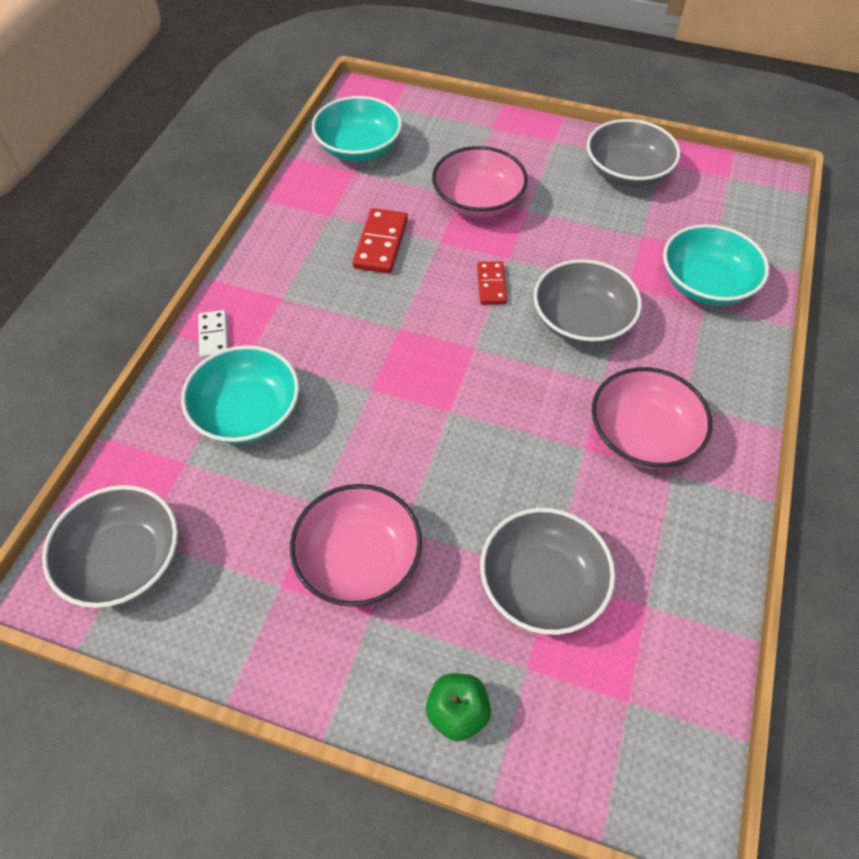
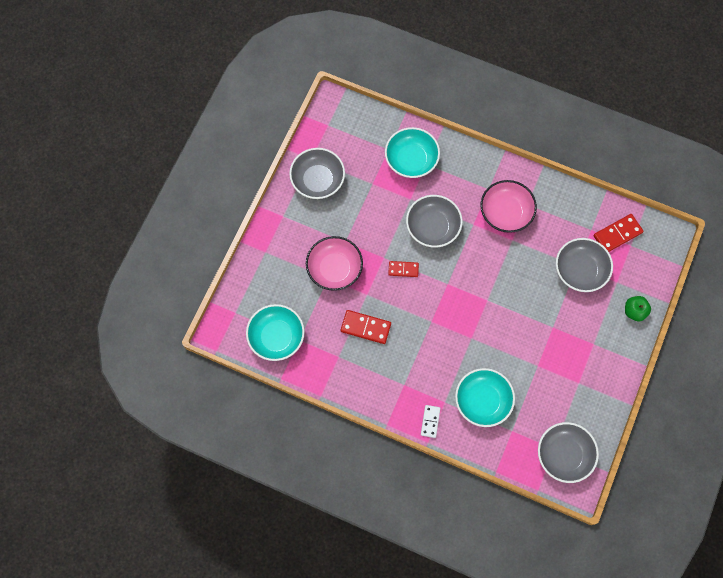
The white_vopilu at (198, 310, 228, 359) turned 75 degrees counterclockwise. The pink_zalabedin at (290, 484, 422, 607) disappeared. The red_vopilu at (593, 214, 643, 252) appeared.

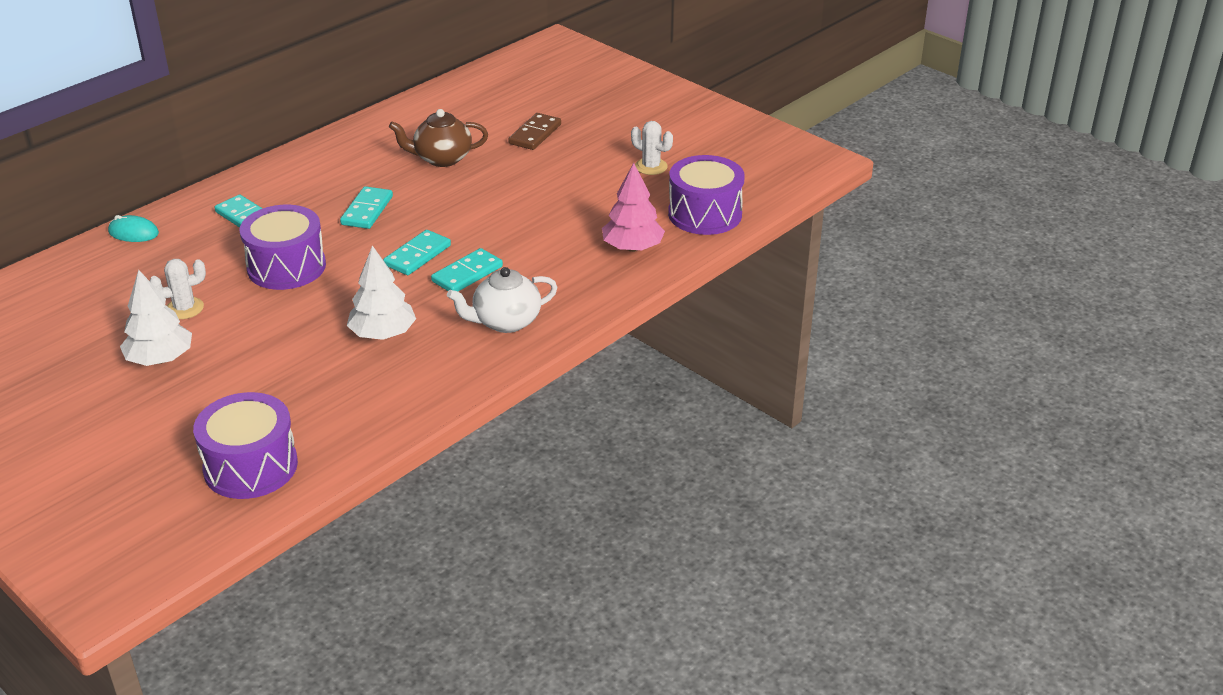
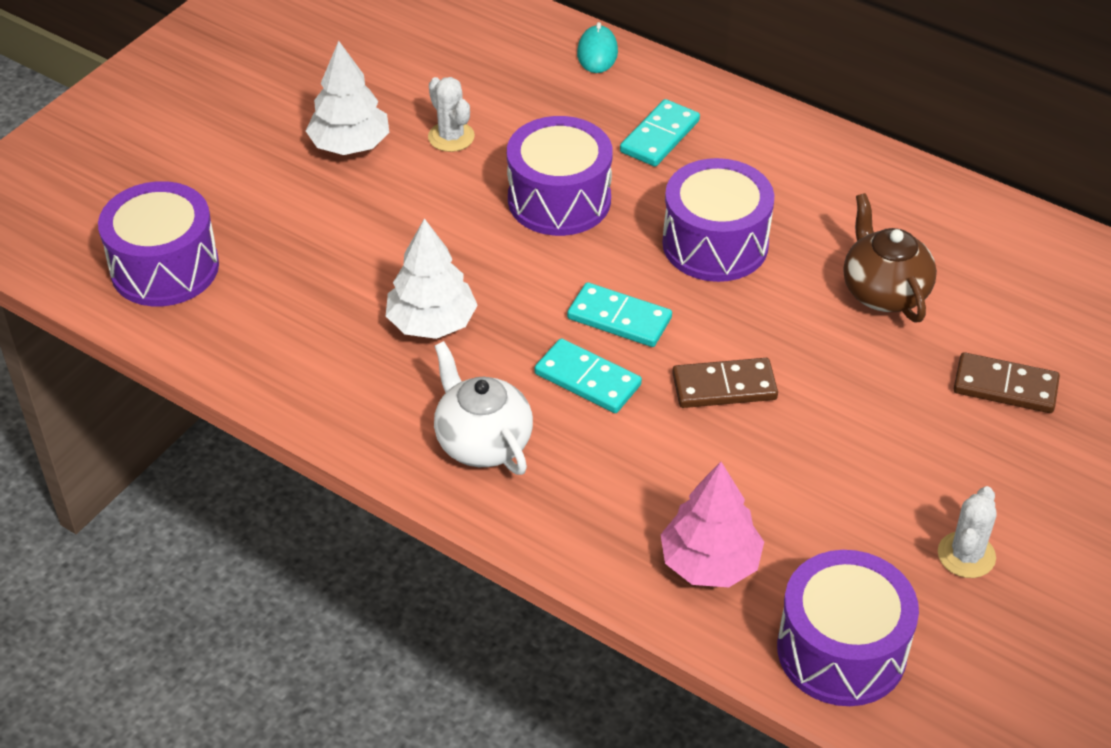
The turquoise_vopilu at (340, 186, 393, 229) was replaced by the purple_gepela at (662, 158, 774, 282). The brown_vopilu at (672, 358, 778, 408) appeared.

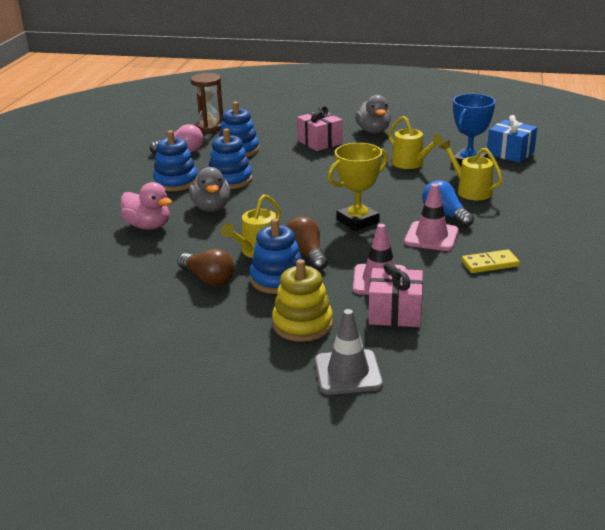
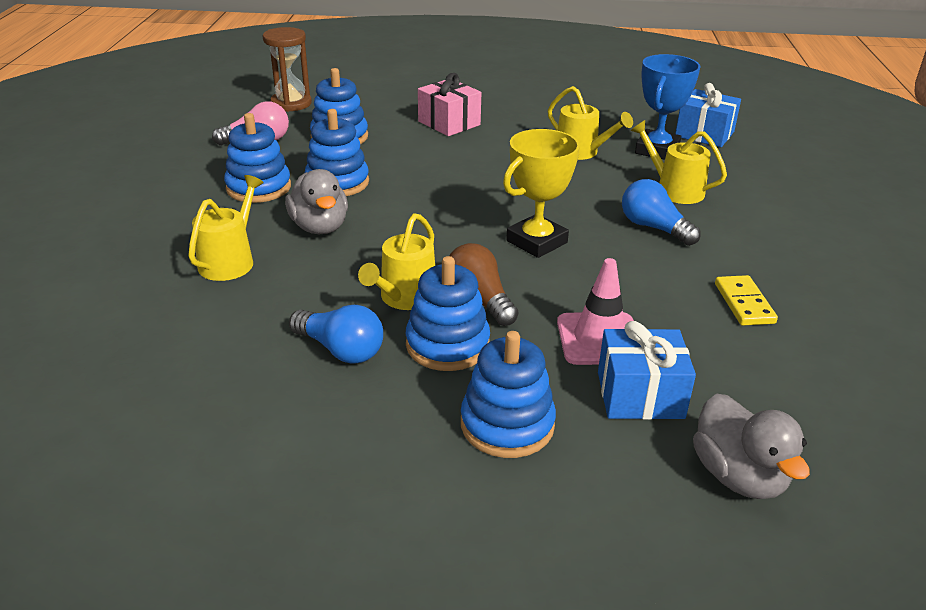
The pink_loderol at (121, 182, 172, 230) was replaced by the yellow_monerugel at (188, 175, 264, 281). The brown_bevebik at (177, 248, 234, 286) became the blue_bevebik at (289, 305, 383, 364). The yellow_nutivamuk at (272, 259, 333, 342) became the blue_nutivamuk at (461, 331, 556, 458). The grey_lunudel at (315, 309, 383, 395) disappeared. The grey_loderol moved from (355, 95, 391, 133) to (693, 393, 810, 499). The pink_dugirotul at (369, 262, 423, 327) became the blue_dugirotul at (598, 321, 696, 420). The pink_lunudel at (404, 183, 459, 251) disappeared. The yellow_vopilu at (462, 250, 520, 273) turned 75 degrees counterclockwise.

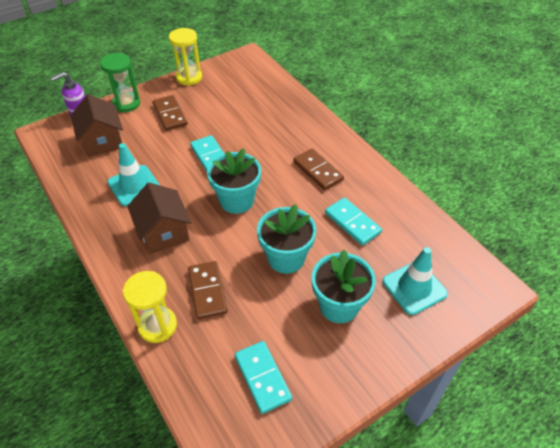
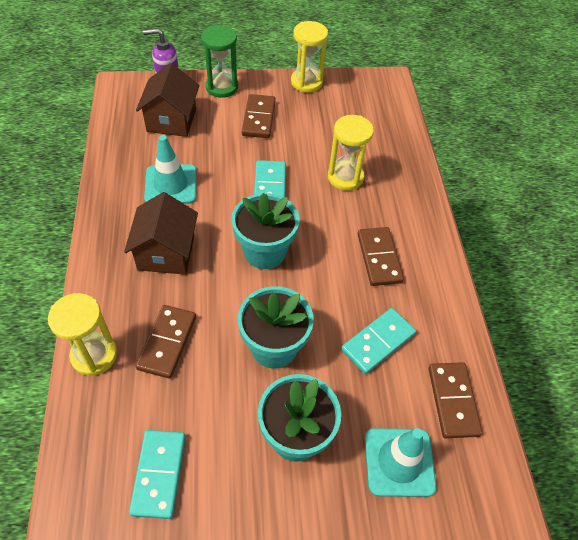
The turquoise_vopilu at (325, 197, 382, 246) turned 60 degrees clockwise. The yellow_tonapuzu at (328, 115, 374, 191) appeared. The brown_vopilu at (428, 362, 482, 438) appeared.

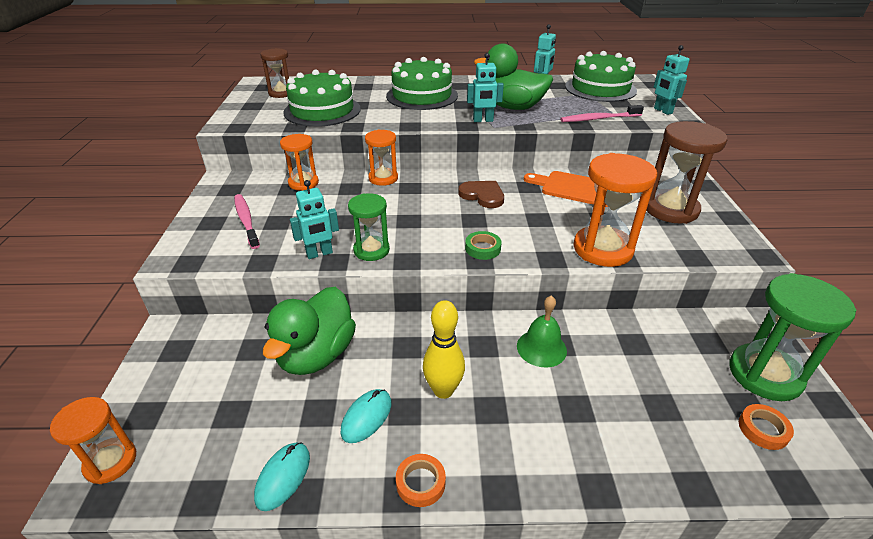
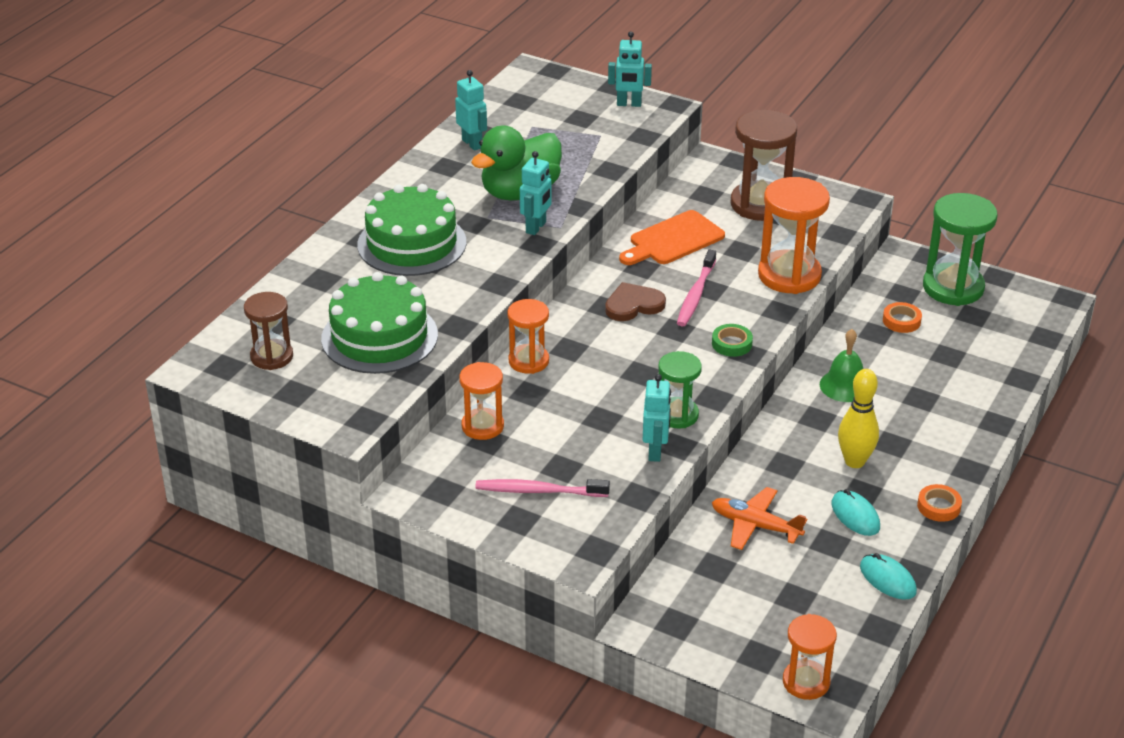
The green_loderol at (263, 287, 356, 375) was replaced by the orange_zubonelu at (712, 487, 807, 550). The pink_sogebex moved from (560, 105, 644, 122) to (677, 250, 716, 327). The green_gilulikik at (565, 51, 637, 102) disappeared. The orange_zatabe moved from (739, 404, 794, 450) to (883, 302, 922, 333).

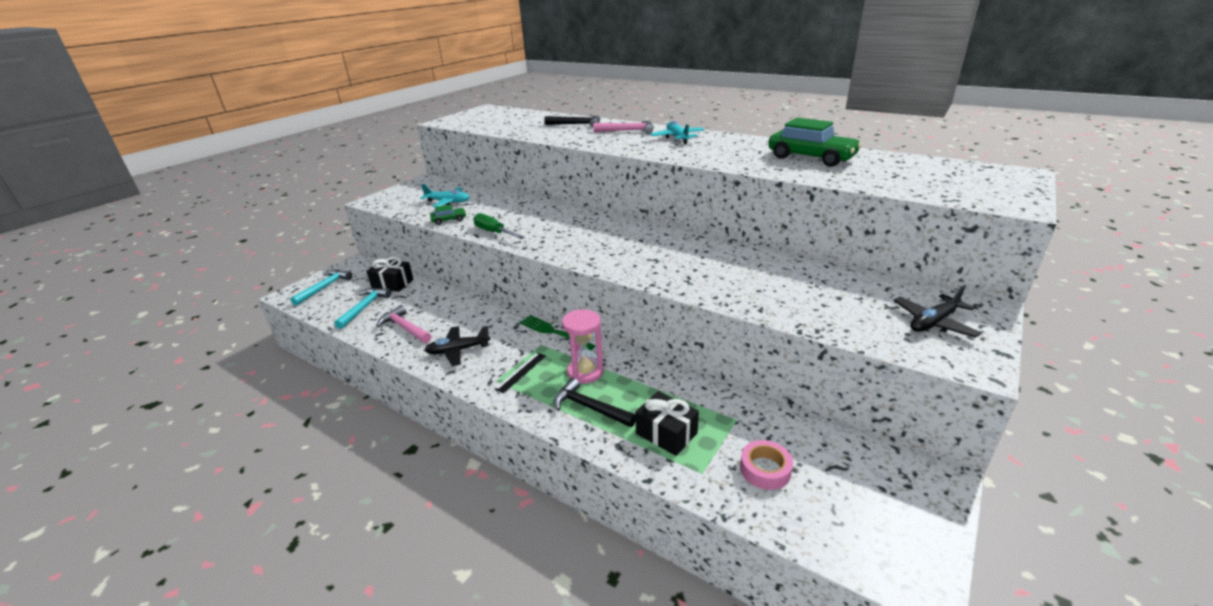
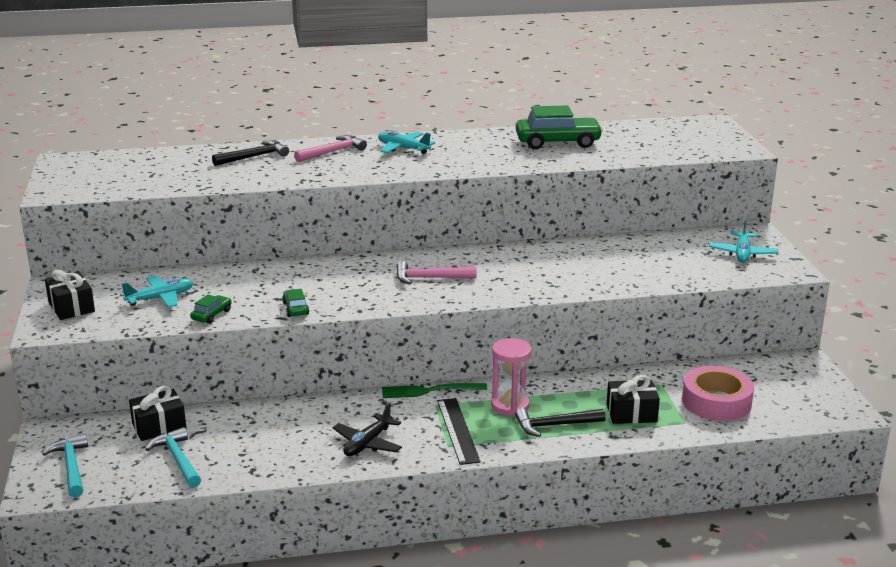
The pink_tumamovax moved from (377, 305, 431, 343) to (396, 261, 477, 284). The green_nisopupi at (473, 213, 525, 239) was replaced by the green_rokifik at (282, 289, 309, 317). The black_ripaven at (495, 352, 546, 393) changed to 1.58 times the size. The pink_zatabe at (740, 440, 793, 490) changed to 1.65 times the size. The black_zubonelu at (893, 285, 981, 338) became the turquoise_zubonelu at (709, 219, 778, 263). The black_dugirotul at (45, 270, 95, 320) appeared.

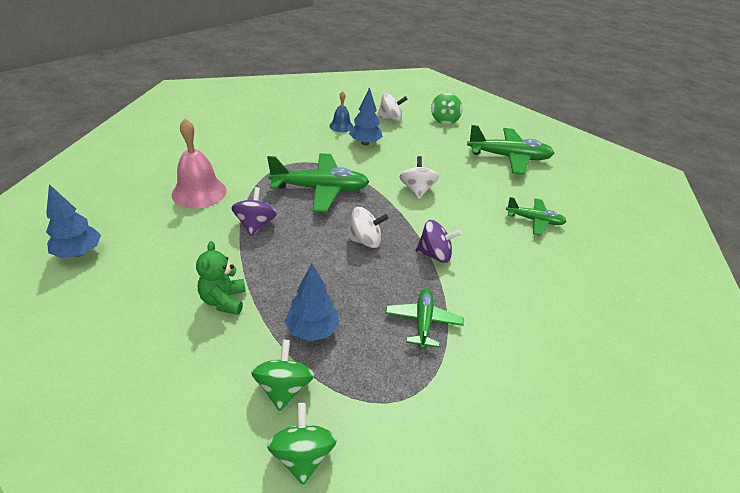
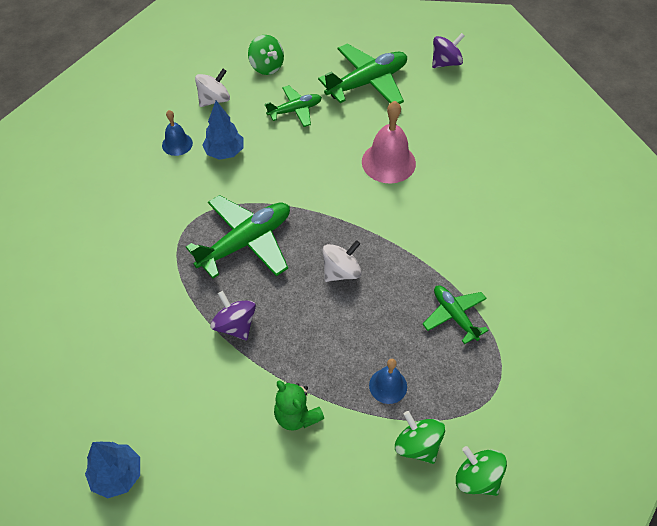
The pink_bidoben moved from (172, 118, 227, 209) to (362, 101, 416, 183). The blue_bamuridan at (285, 264, 339, 341) was replaced by the blue_bidoben at (369, 359, 407, 404). The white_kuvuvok at (400, 156, 439, 199) disappeared. The purple_kuvuvok moved from (415, 220, 462, 263) to (432, 33, 464, 68). The green_zubonelu moved from (506, 197, 567, 236) to (265, 85, 322, 127).

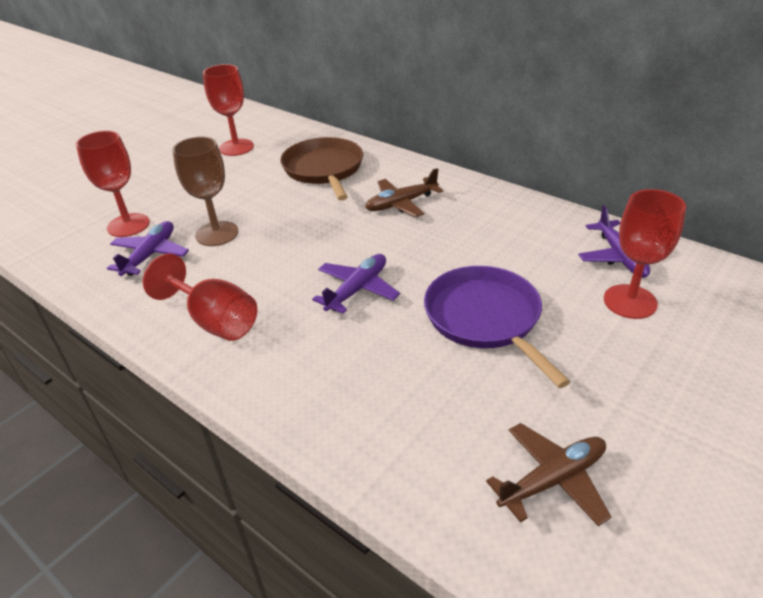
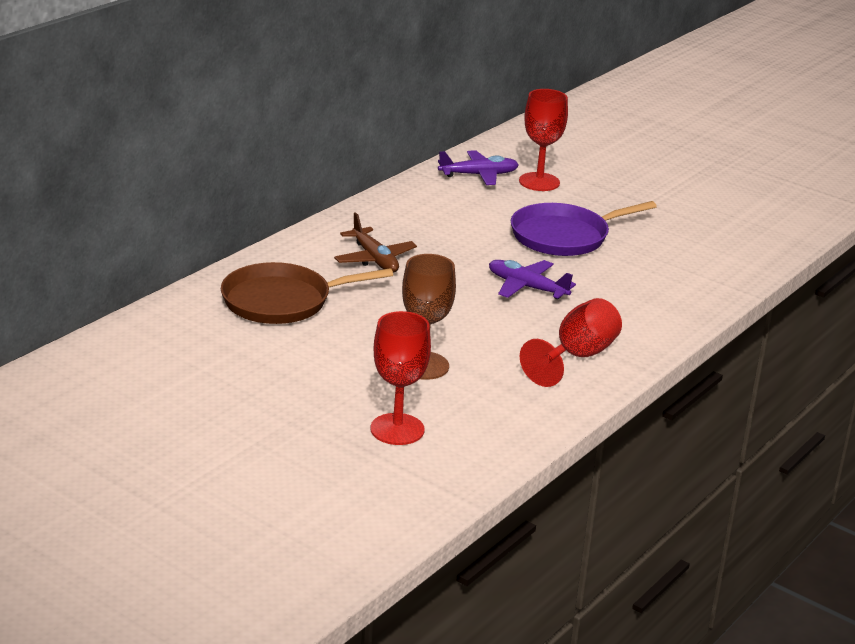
The purple_zubonelu at (107, 221, 189, 276) disappeared. The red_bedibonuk at (203, 64, 254, 156) disappeared. The brown_zubonelu at (486, 423, 612, 526) disappeared.

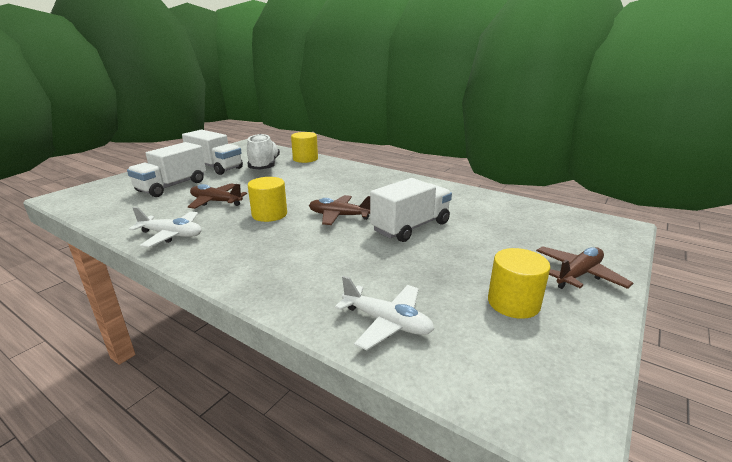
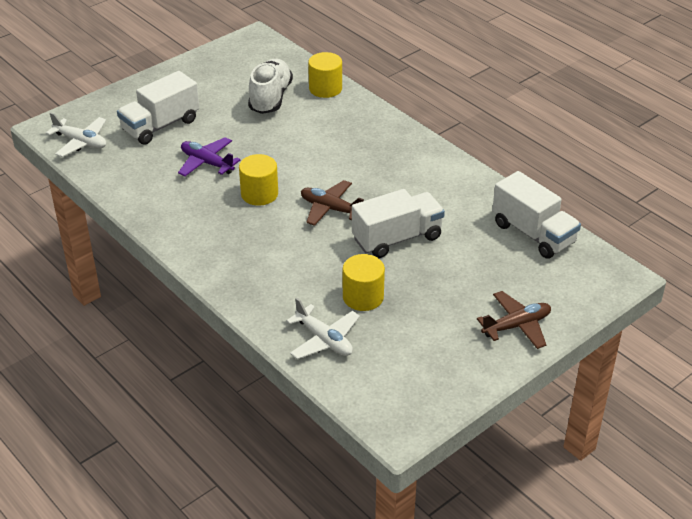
The white_zubonelu moved from (129, 207, 201, 248) to (46, 112, 106, 157). The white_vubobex moved from (182, 130, 243, 175) to (492, 171, 581, 259). The brown_zubonelu at (188, 183, 247, 209) became the purple_zubonelu at (178, 137, 241, 177). The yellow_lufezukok moved from (488, 248, 551, 319) to (343, 254, 385, 311).

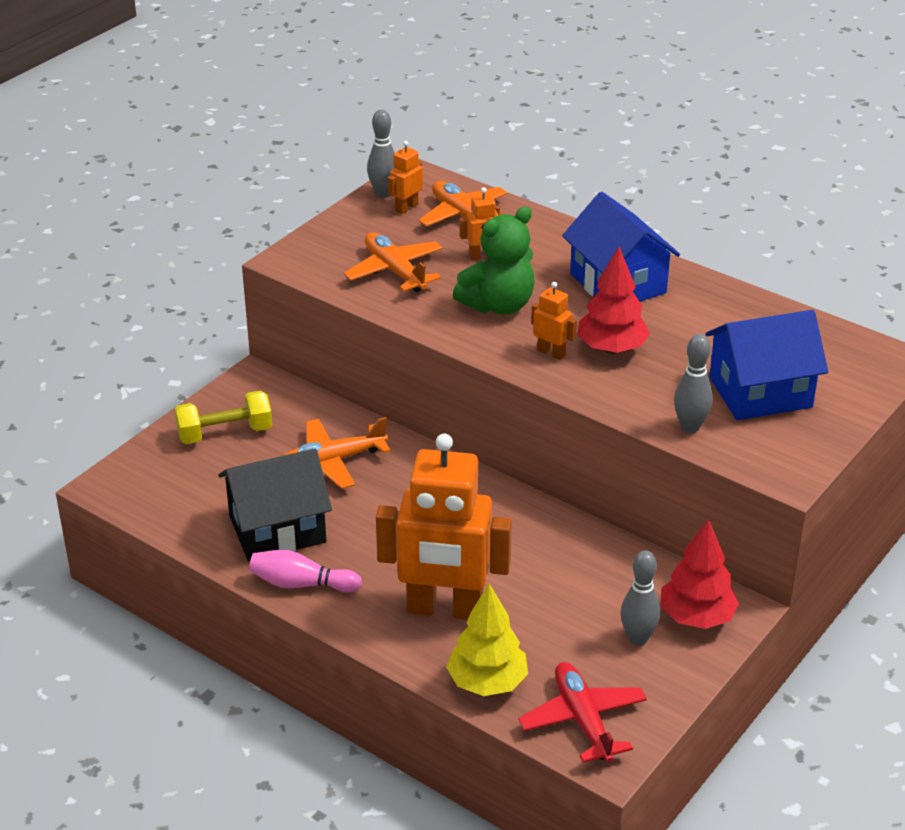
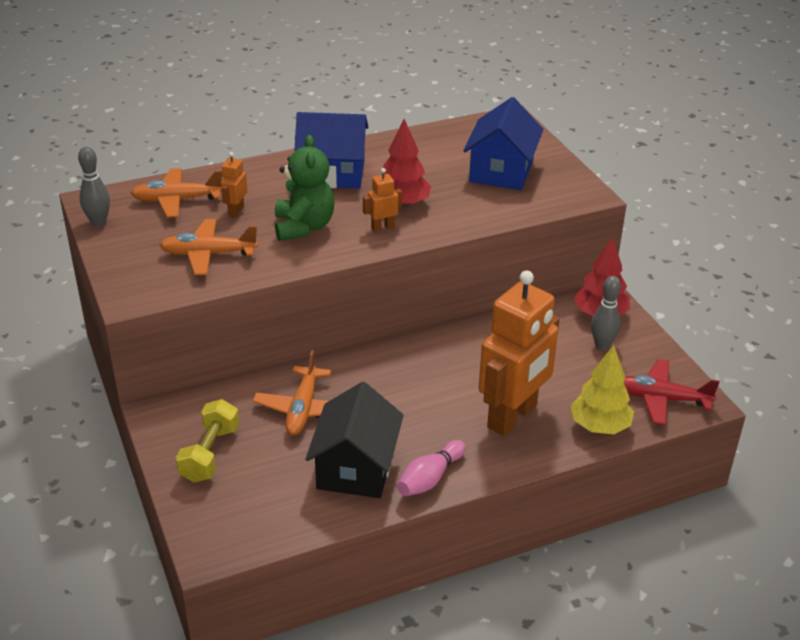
The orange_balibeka at (388, 141, 423, 214) disappeared. The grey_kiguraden at (674, 334, 713, 433) disappeared.

